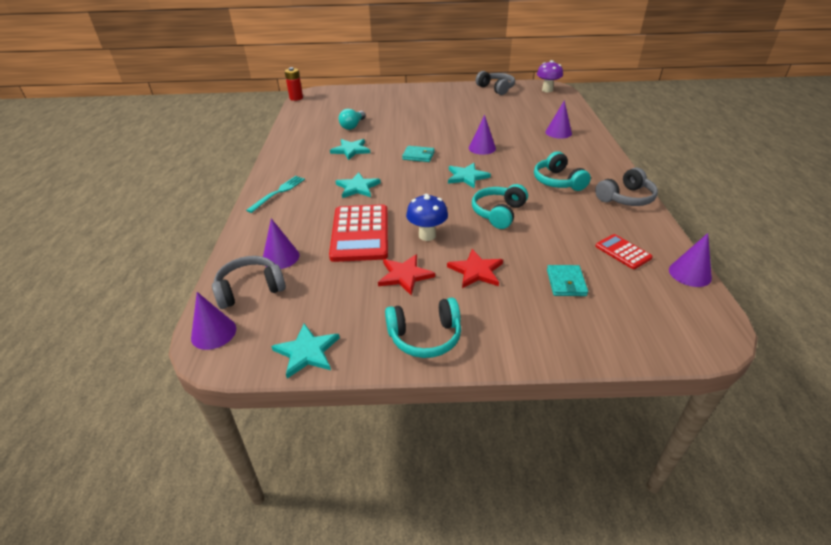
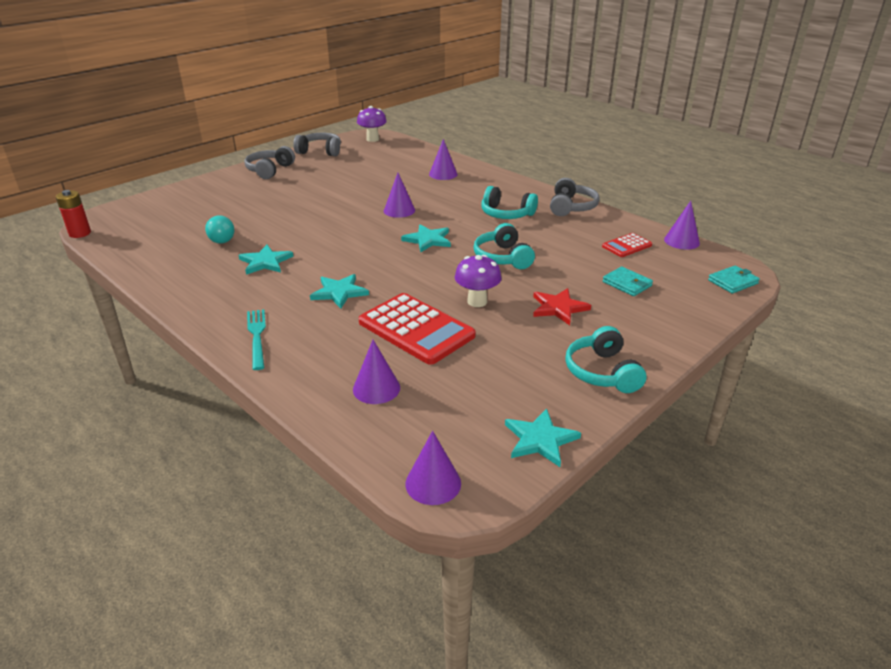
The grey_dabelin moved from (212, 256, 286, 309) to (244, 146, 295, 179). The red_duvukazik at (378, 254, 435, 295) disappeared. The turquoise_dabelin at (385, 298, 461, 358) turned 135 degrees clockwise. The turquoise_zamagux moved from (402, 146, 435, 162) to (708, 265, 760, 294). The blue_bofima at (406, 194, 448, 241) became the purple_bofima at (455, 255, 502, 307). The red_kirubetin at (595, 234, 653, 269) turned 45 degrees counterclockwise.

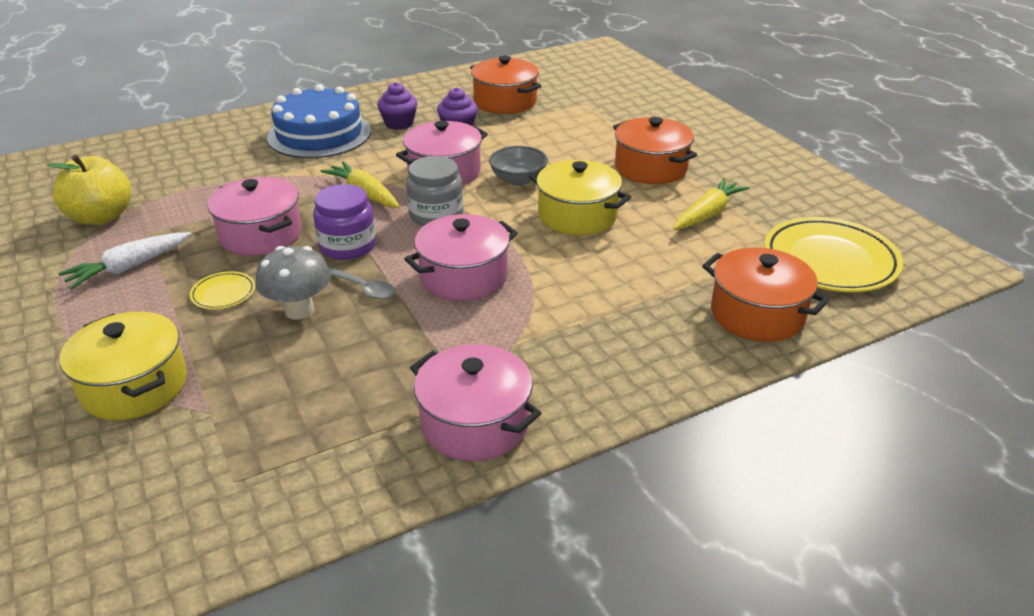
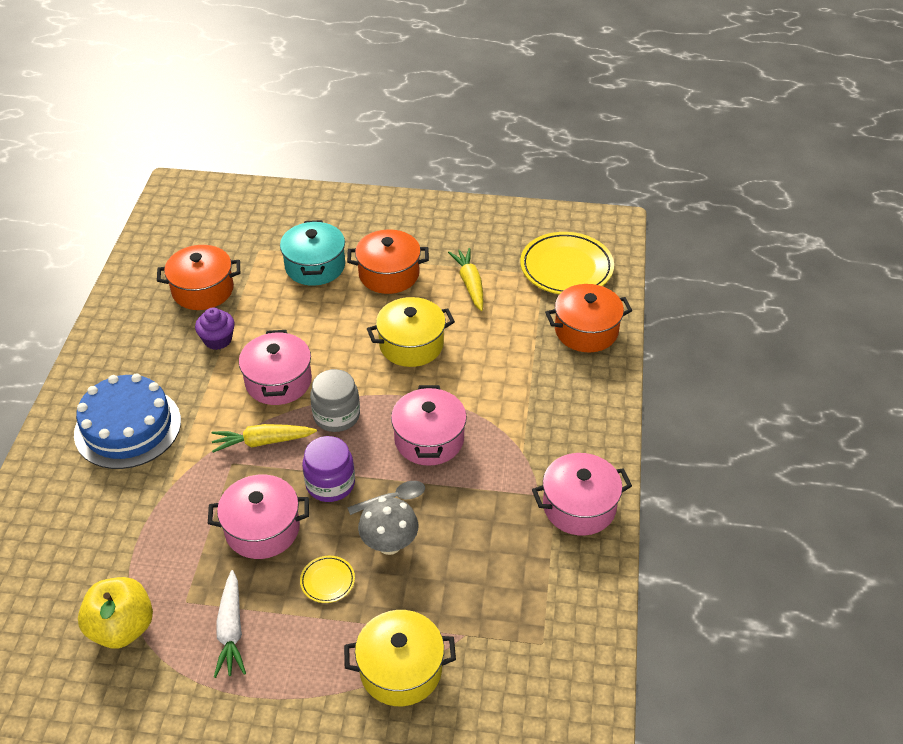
The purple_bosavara at (377, 82, 418, 130) disappeared. The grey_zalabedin at (489, 146, 548, 186) disappeared. The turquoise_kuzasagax at (280, 220, 345, 286) appeared.

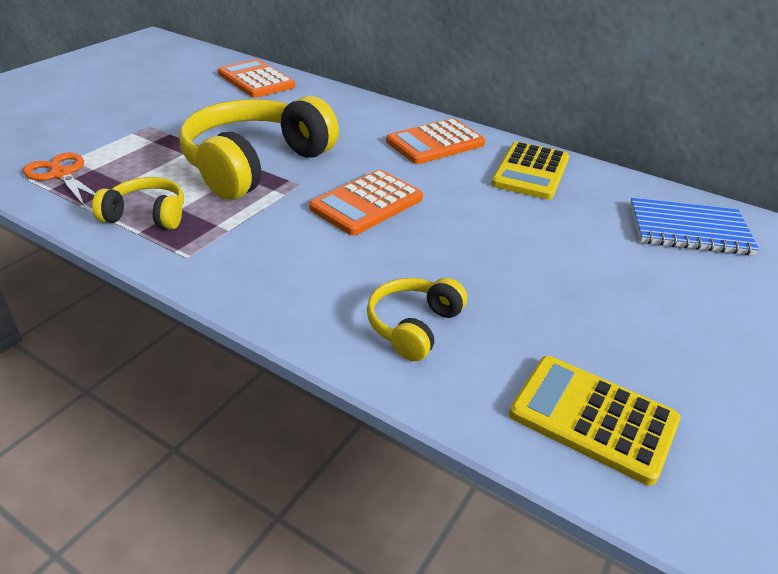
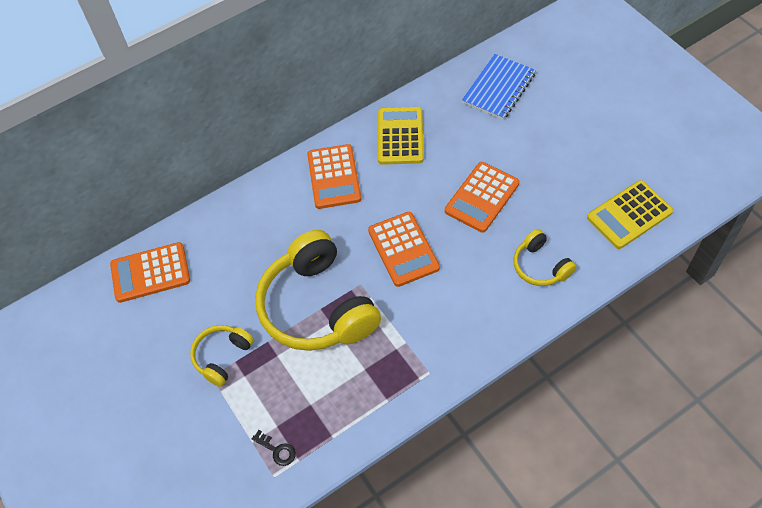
The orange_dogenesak at (23, 152, 95, 207) was replaced by the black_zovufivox at (252, 430, 296, 466). The yellow_dabelin moved from (92, 177, 184, 230) to (190, 325, 254, 387). The yellow_kirubetin at (491, 142, 569, 200) turned 135 degrees counterclockwise. The orange_kirubetin at (445, 162, 519, 233) appeared.

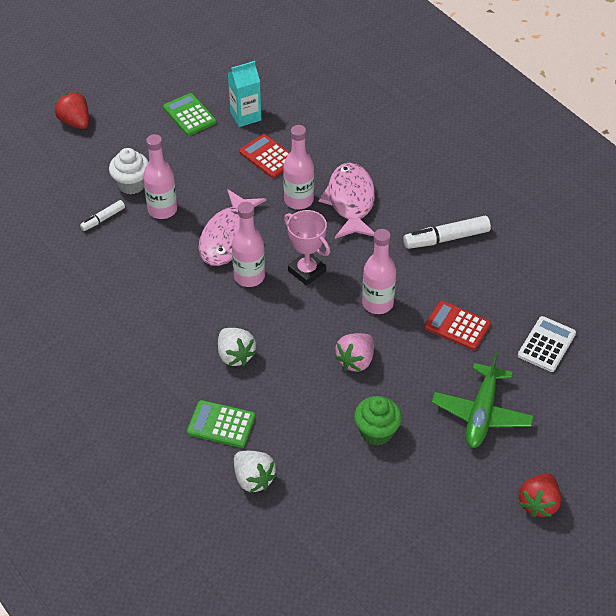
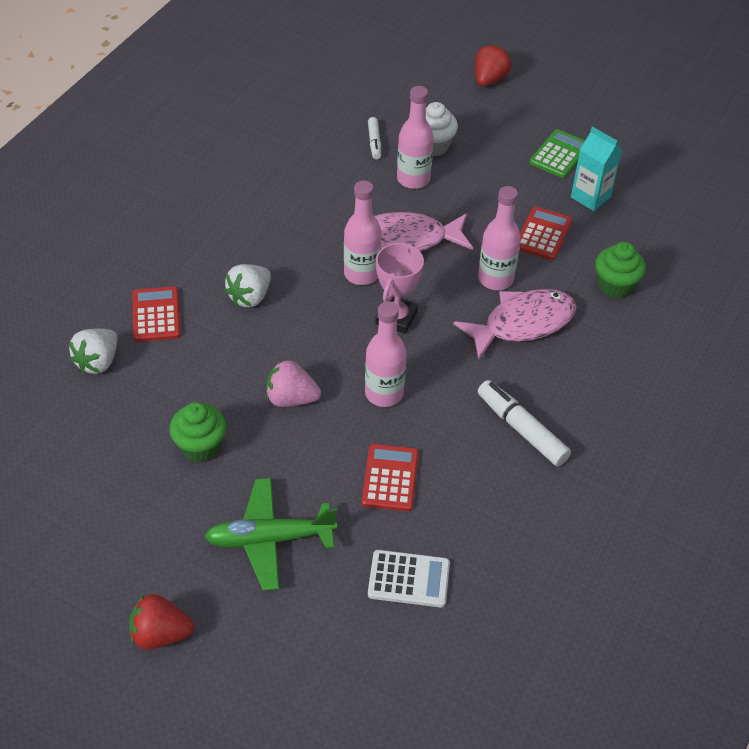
The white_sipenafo at (80, 200, 125, 231) turned 120 degrees counterclockwise. The green_kirubetin at (187, 400, 255, 448) became the red_kirubetin at (132, 286, 181, 342). The green_bosavara at (595, 242, 646, 299) appeared.

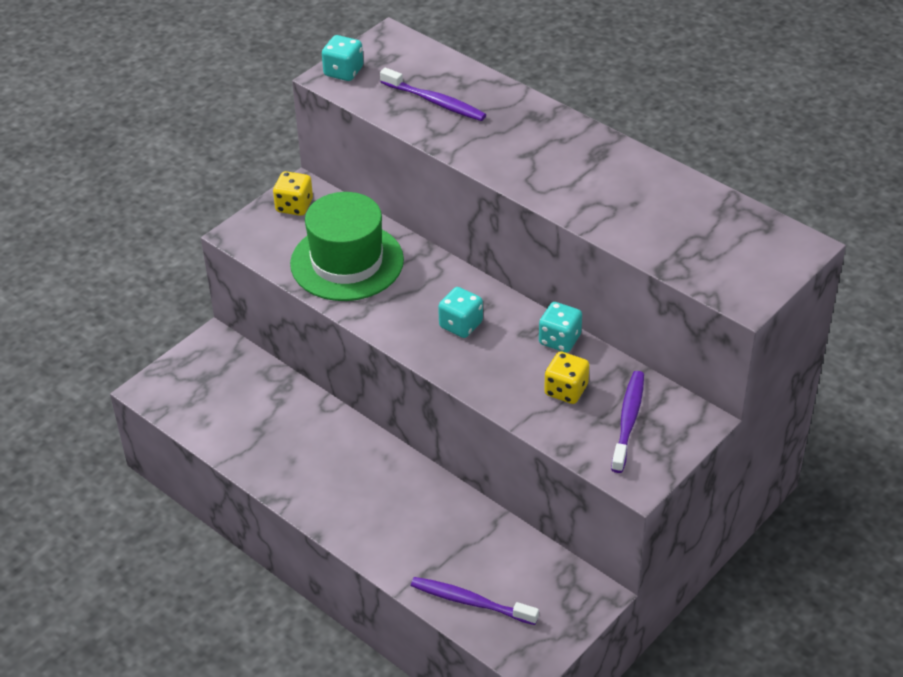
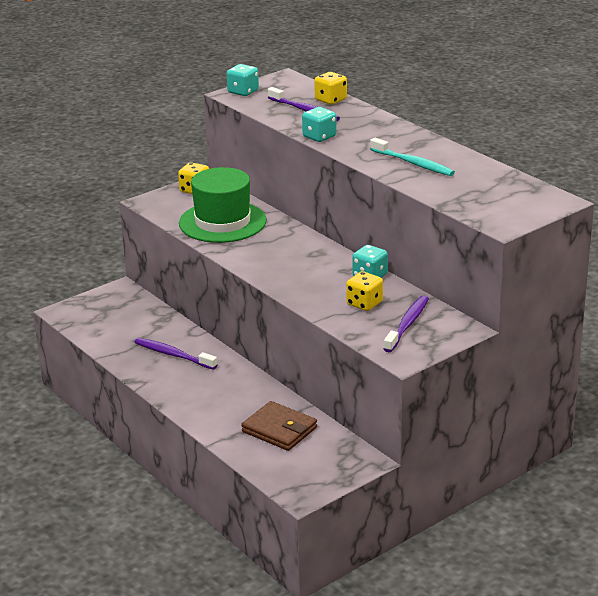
The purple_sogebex moved from (411, 577, 539, 625) to (135, 338, 217, 370). The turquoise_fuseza moved from (438, 287, 483, 338) to (302, 107, 337, 142). The brown_zamagux at (241, 401, 317, 451) appeared. The yellow_fuseza at (314, 72, 347, 105) appeared. The turquoise_sogebex at (370, 138, 455, 176) appeared.

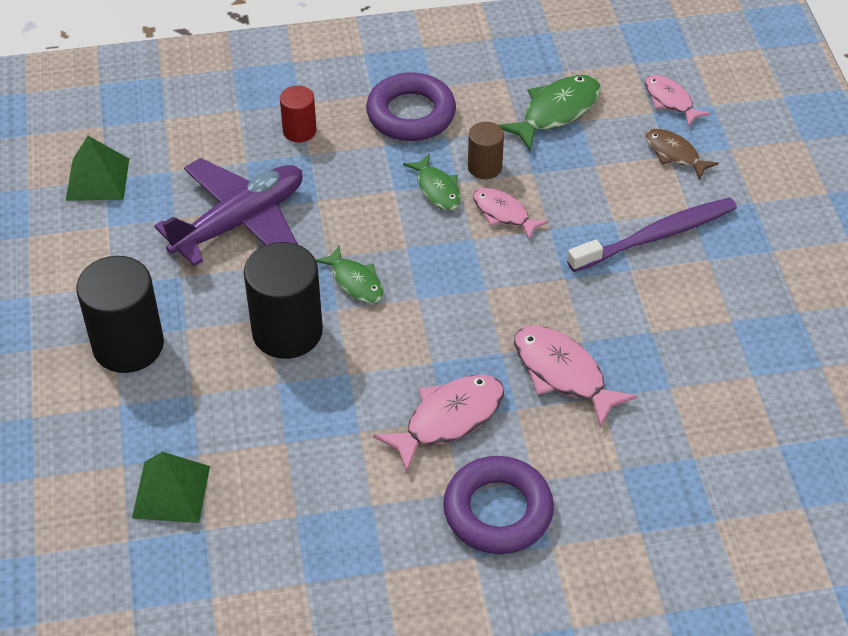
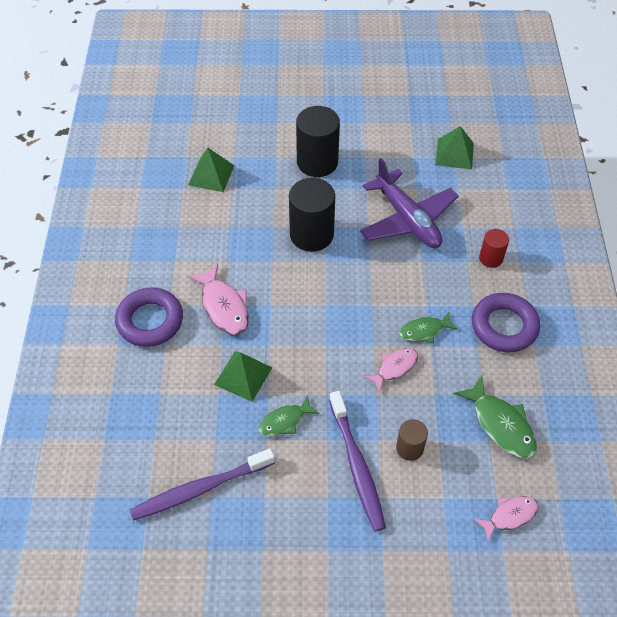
The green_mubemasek moved from (316, 245, 384, 303) to (258, 395, 320, 436). The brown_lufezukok moved from (468, 122, 504, 179) to (396, 419, 428, 461). The pink_mubemasek at (514, 325, 637, 428) was replaced by the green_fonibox at (214, 351, 272, 402). The brown_mubemasek at (645, 129, 719, 180) disappeared. The purple_sogebex at (130, 448, 275, 521) appeared.

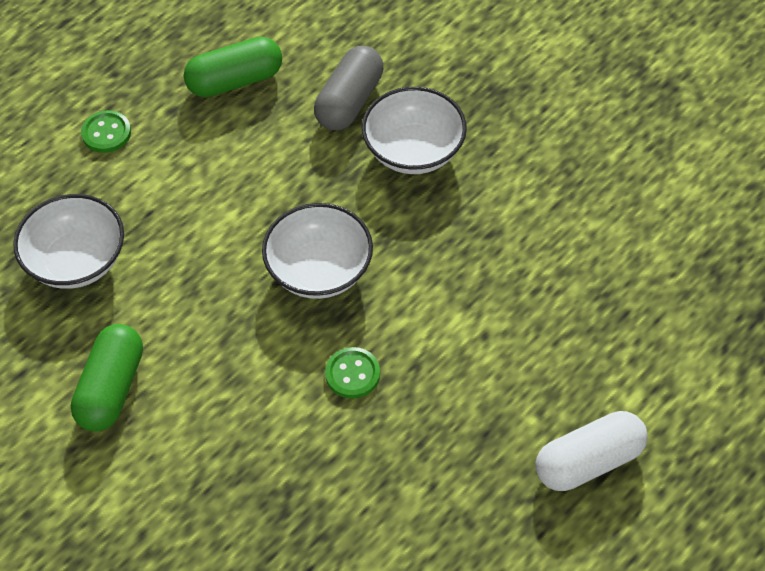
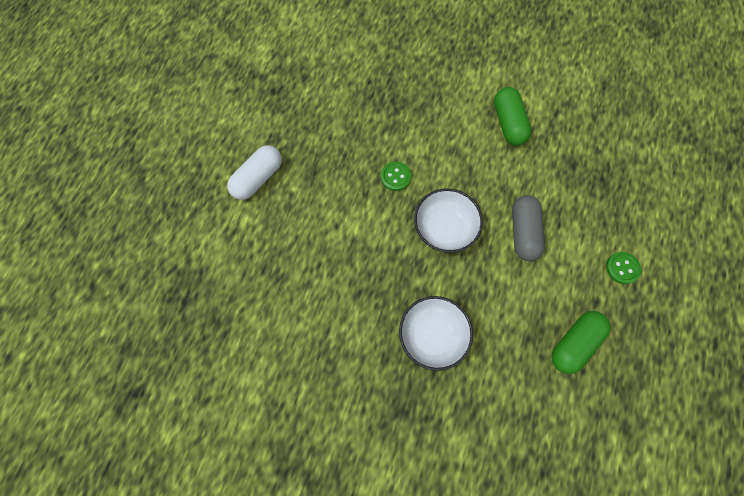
The white_zalabedin at (13, 194, 124, 289) disappeared. The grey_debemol moved from (314, 46, 383, 130) to (512, 195, 545, 261).

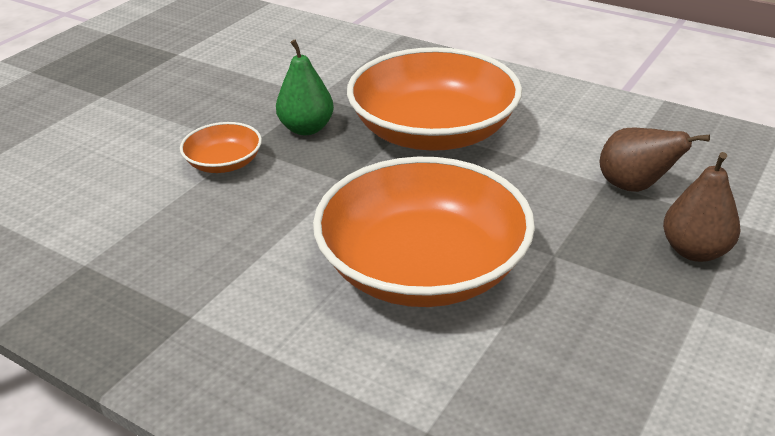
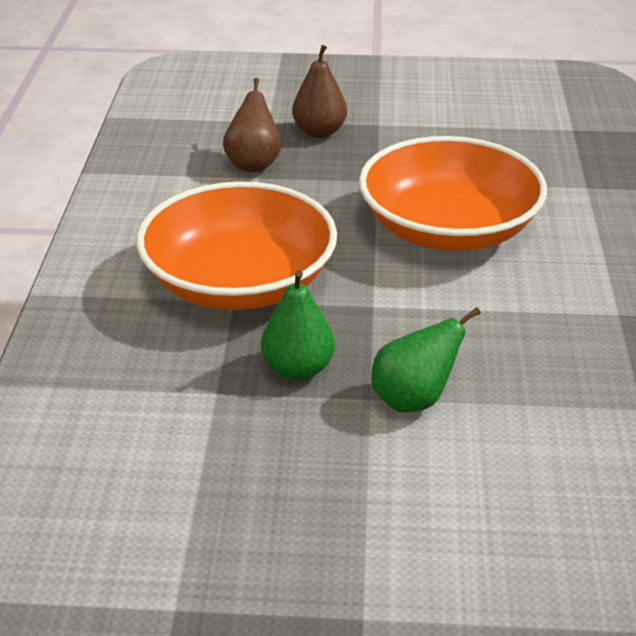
The orange_zalabedin at (180, 122, 262, 173) was replaced by the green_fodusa at (371, 307, 481, 412).

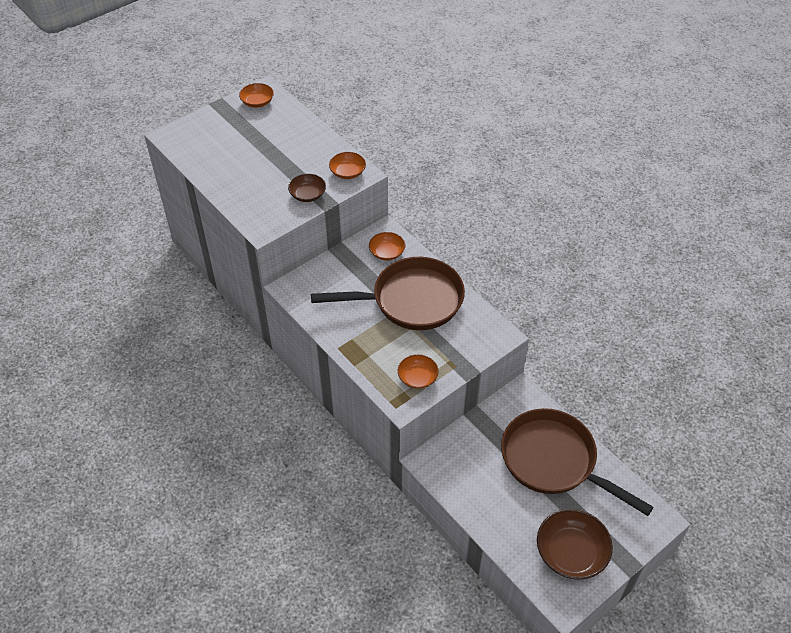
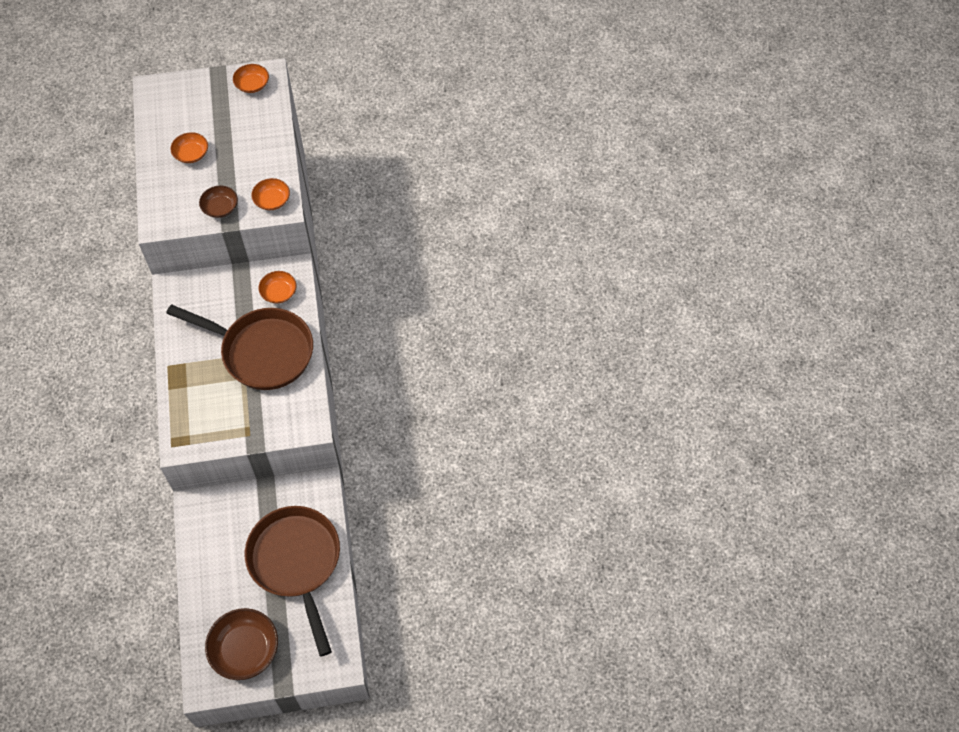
The orange_zalabedin moved from (398, 354, 439, 389) to (171, 132, 208, 163).

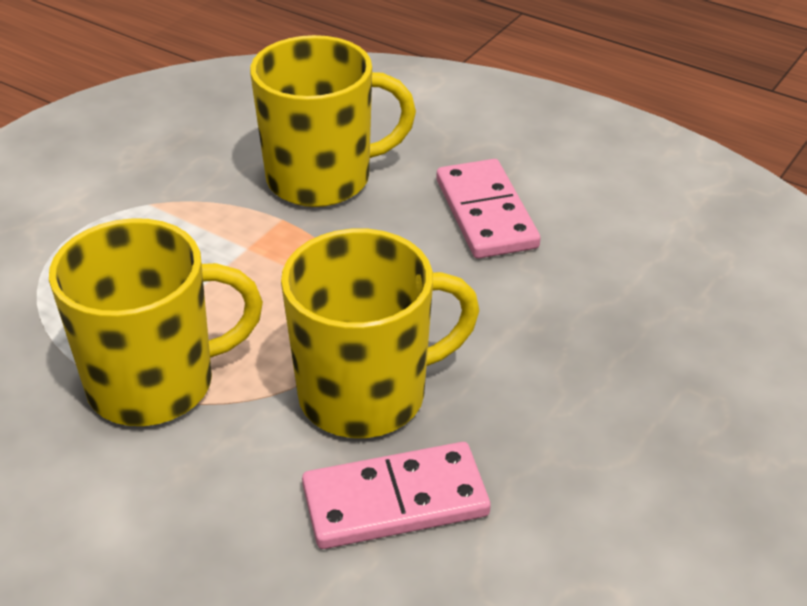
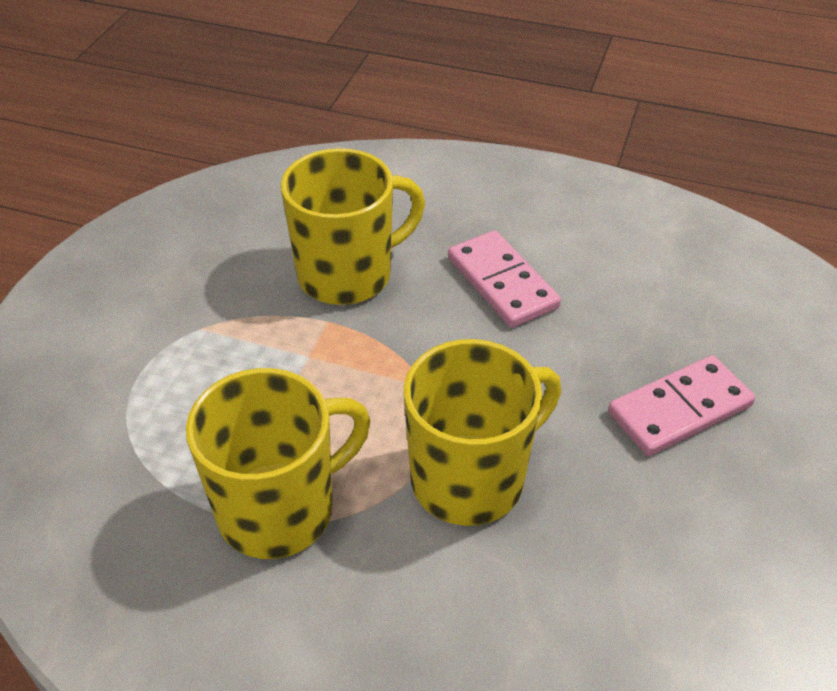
The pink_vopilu moved from (302, 442, 491, 549) to (608, 355, 755, 456).

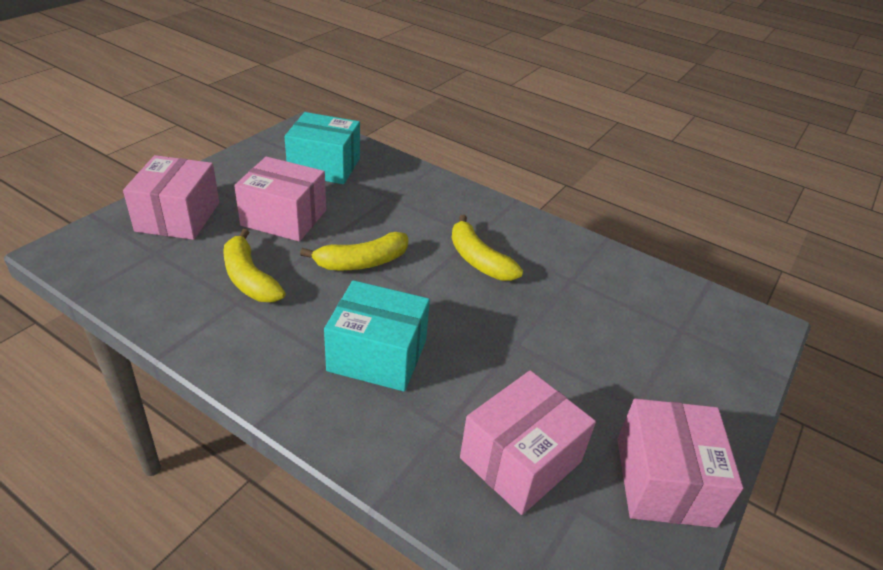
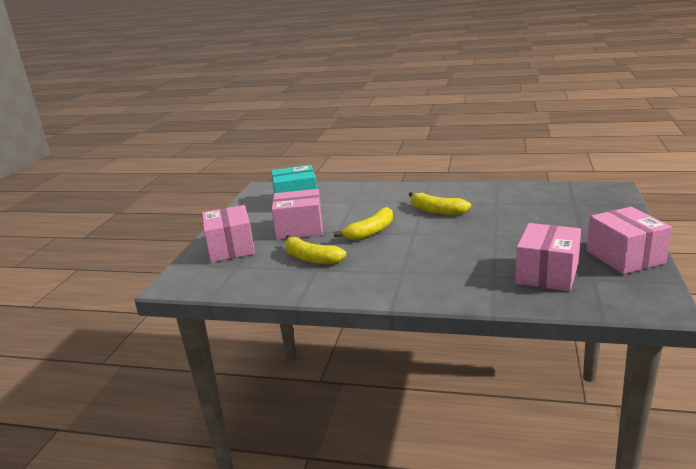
The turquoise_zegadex at (324, 280, 430, 392) disappeared.

